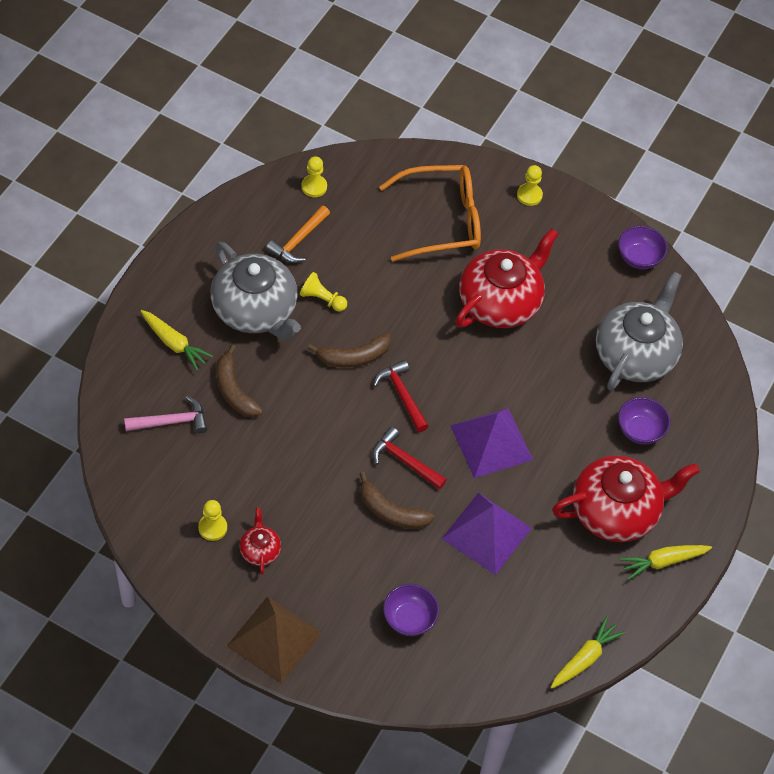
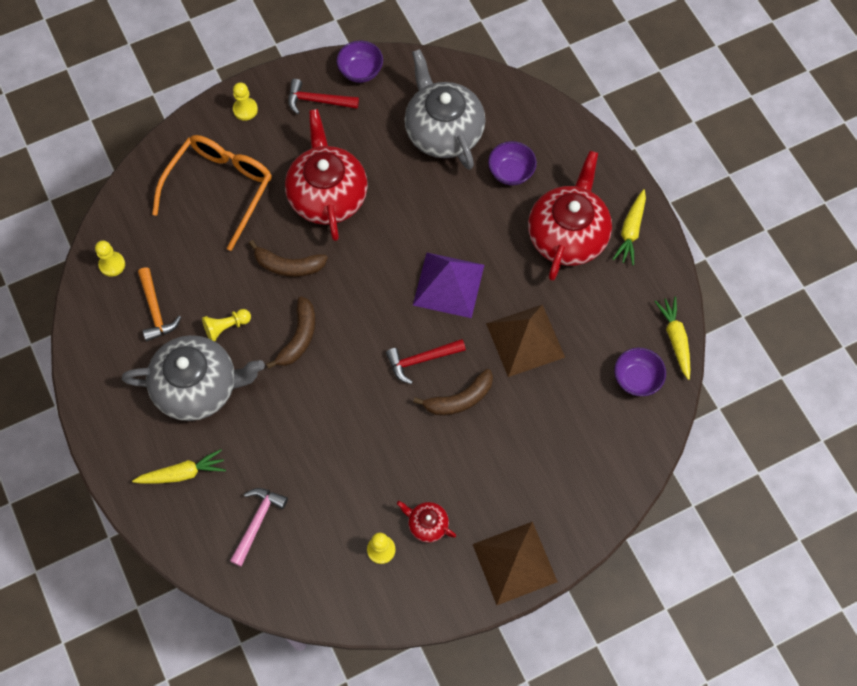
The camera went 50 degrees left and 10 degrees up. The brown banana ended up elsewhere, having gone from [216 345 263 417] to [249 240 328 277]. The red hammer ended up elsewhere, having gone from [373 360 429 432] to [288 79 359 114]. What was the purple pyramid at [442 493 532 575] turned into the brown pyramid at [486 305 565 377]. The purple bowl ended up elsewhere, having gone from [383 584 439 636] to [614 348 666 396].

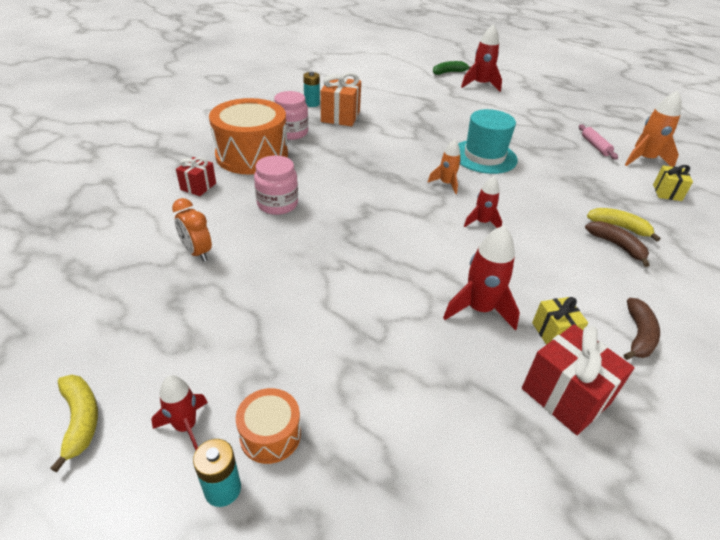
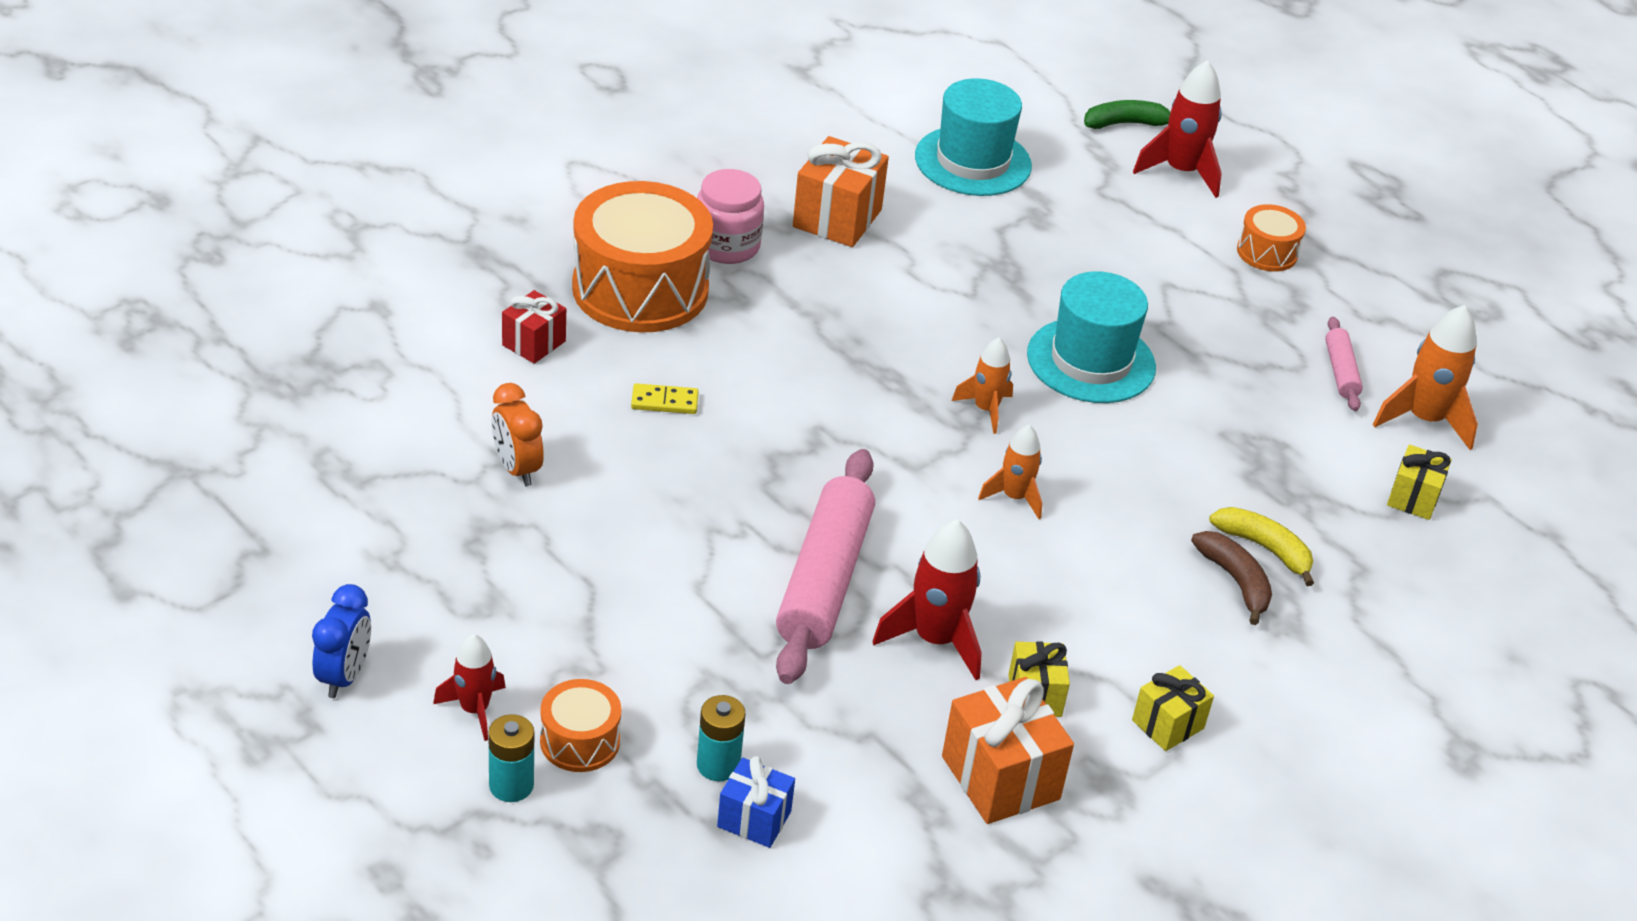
The camera went 10 degrees right and 0 degrees up. Where the yellow banana stood at [50 375 98 472], the blue clock came to stand at [312 584 371 698]. Where the pink jar stood at [254 155 298 215], the yellow domino came to stand at [631 383 699 414]. The turquoise battery ended up elsewhere, having gone from [303 72 320 107] to [697 695 746 781]. The second view gained the blue gift at [717 756 795 848]. The second view gained the pink rolling pin at [776 449 875 684]. The second view gained the turquoise hat at [915 78 1032 196]. What was the red gift at [522 324 635 435] turned into the orange gift at [942 677 1074 824]. What was the red rocket at [464 176 502 228] turned into the orange rocket at [978 425 1042 519]. Where the brown banana stood at [624 298 660 360], the yellow gift came to stand at [1132 665 1214 751]. The second view gained the orange drum at [1237 204 1306 272].

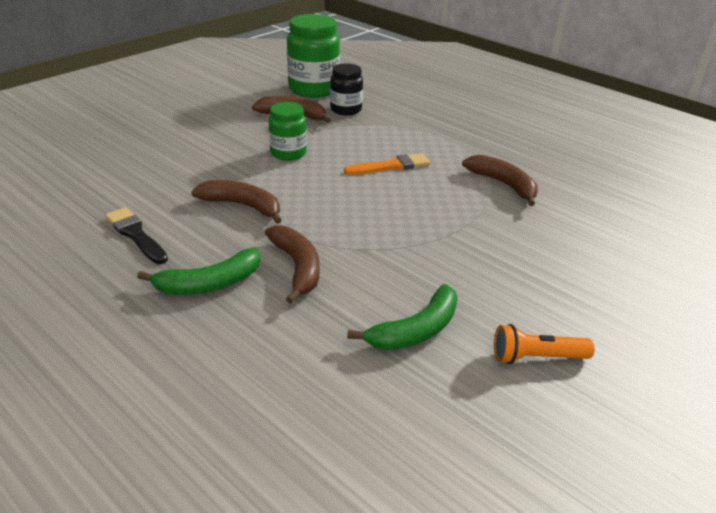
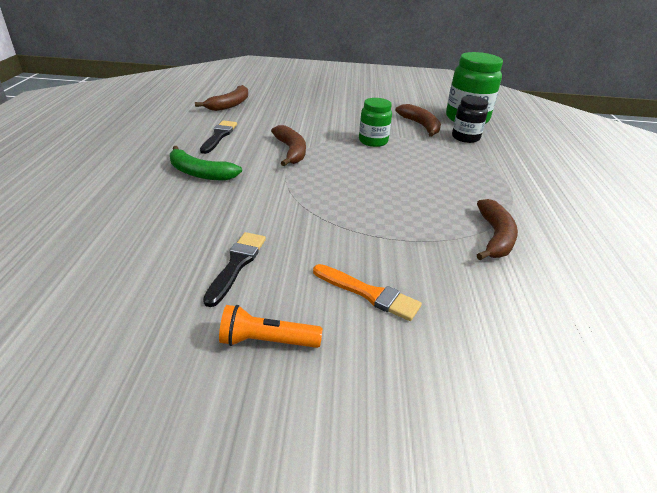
The camera went 50 degrees right and 0 degrees up. The brown banana ended up elsewhere, having gone from [265 225 320 303] to [195 85 248 111]. Where the green banana stood at [347 284 458 350], the black brush came to stand at [203 232 266 307]. The orange flashlight at [494 324 595 364] ended up facing another way, 45 degrees counterclockwise from before. The orange brush ended up elsewhere, having gone from [344 153 430 175] to [313 264 422 321].

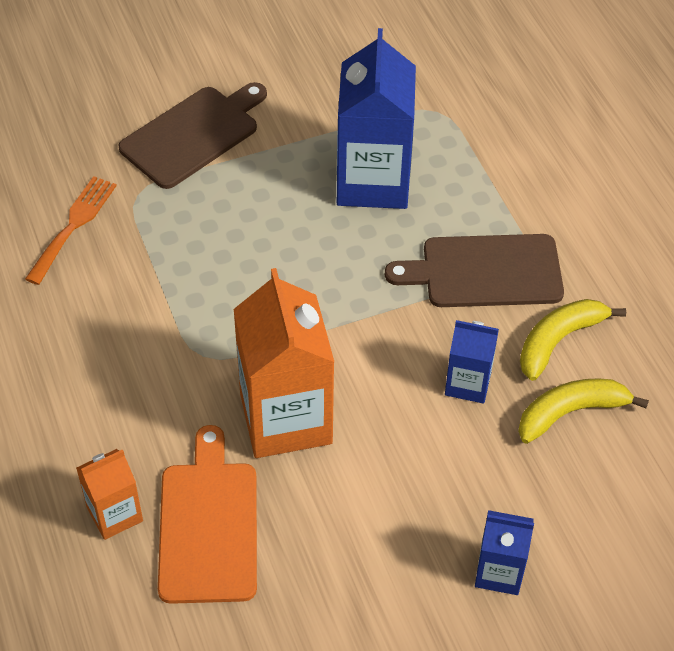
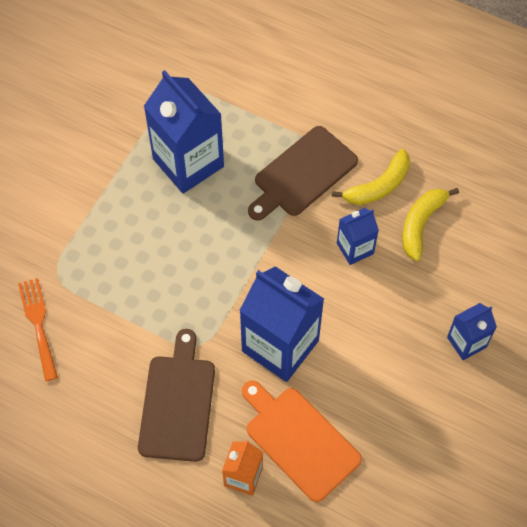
The camera went 40 degrees left and 10 degrees up. The brown cutting board ended up elsewhere, having gone from [119 82 267 189] to [138 329 215 462]. What was the orange carton at [233 268 334 458] turned into the blue carton at [239 266 324 382]. The yellow banana at [520 299 626 381] ended up facing another way, 135 degrees counterclockwise from before.

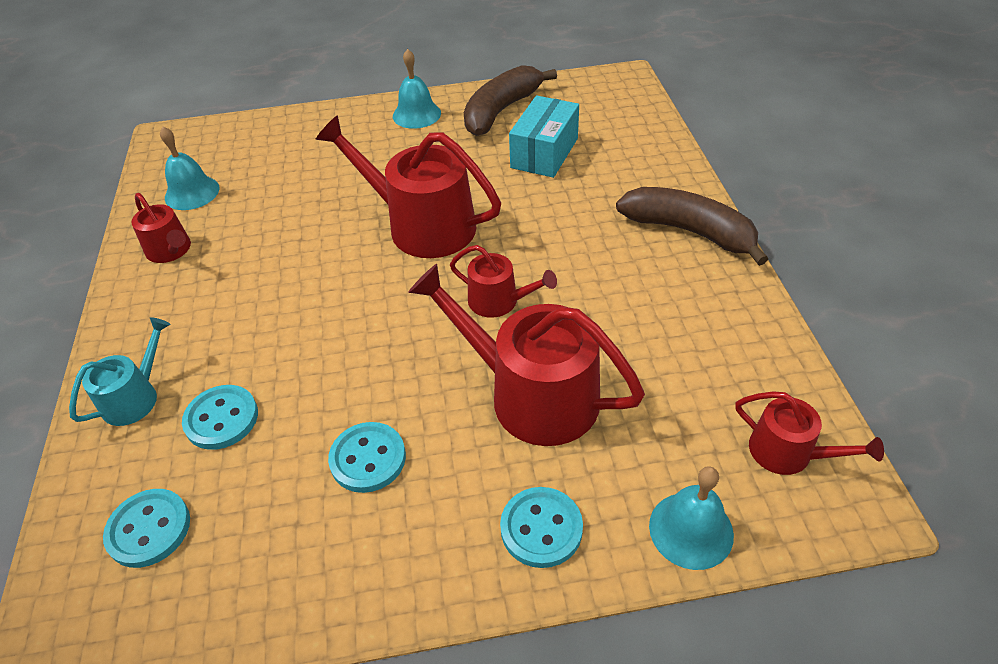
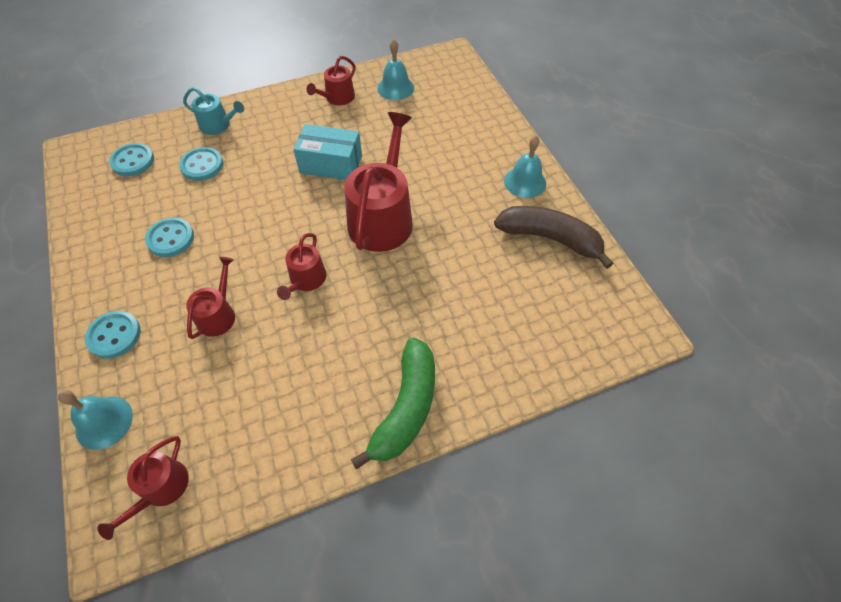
The camera went 75 degrees right and 10 degrees up. The size of the red watering can at [408 264 645 446] changed by a factor of 0.52. The turquoise box ended up elsewhere, having gone from [509 95 579 178] to [293 124 362 180]. What was the brown banana at [616 187 768 266] turned into the green banana at [351 338 435 470].

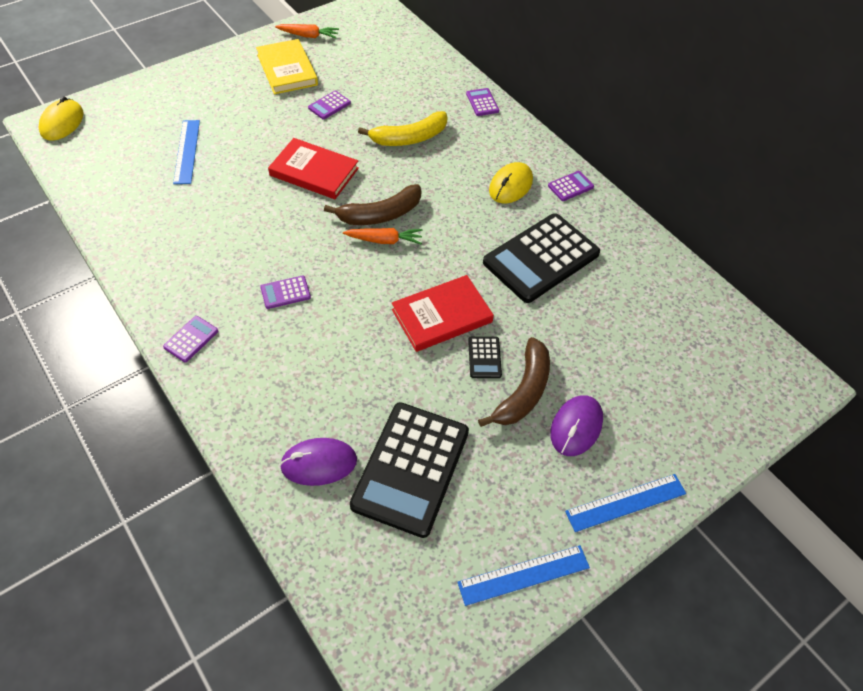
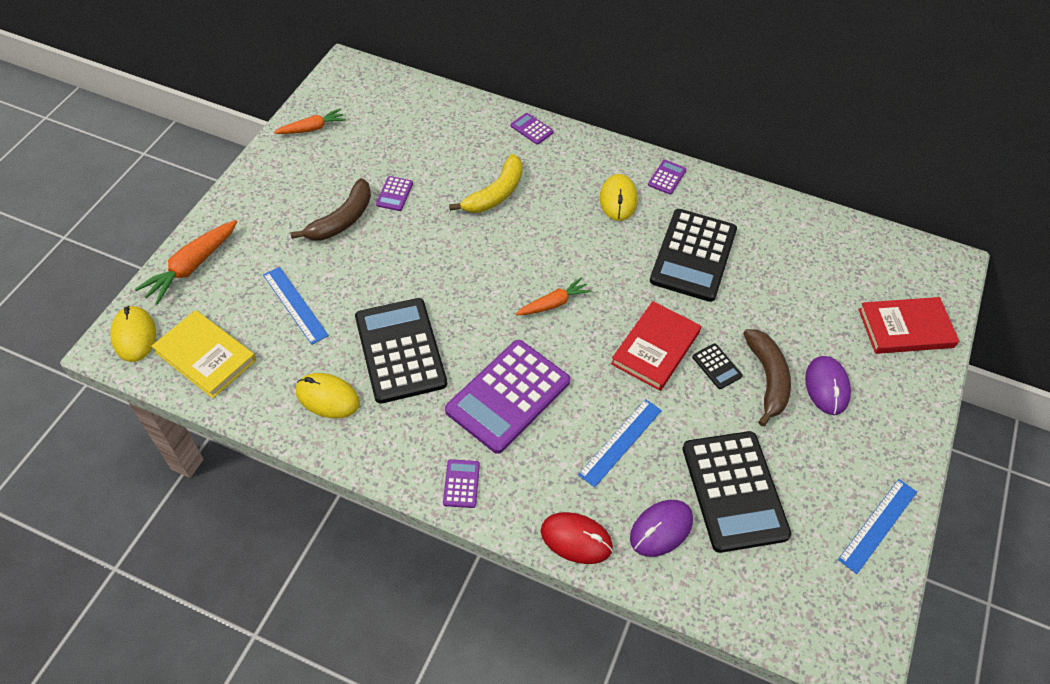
The camera went 30 degrees left and 0 degrees up. The second view gained the orange carrot at [135 220 237 305]. The yellow book ended up elsewhere, having gone from [256 39 318 94] to [151 310 256 398]. The brown banana ended up elsewhere, having gone from [324 184 421 225] to [290 178 371 240]. The second view gained the yellow mouse at [296 373 360 418]. The second view gained the black calculator at [355 298 447 404]. The size of the purple calculator at [260 276 311 309] changed by a factor of 2.40. The second view gained the red mouse at [541 512 613 564]. The blue ruler ended up elsewhere, having gone from [565 474 686 532] to [578 399 662 487]. The red book ended up elsewhere, having gone from [268 138 359 199] to [858 297 959 354].

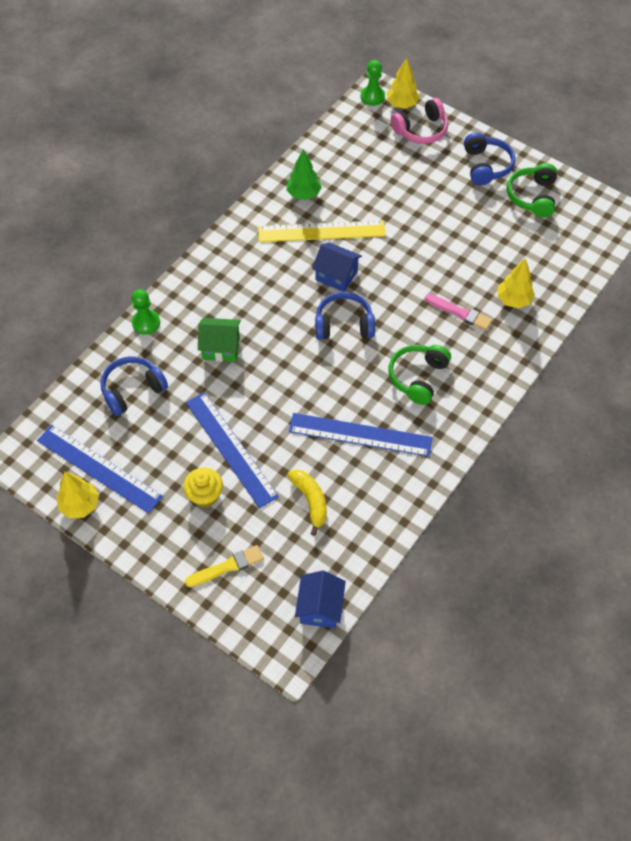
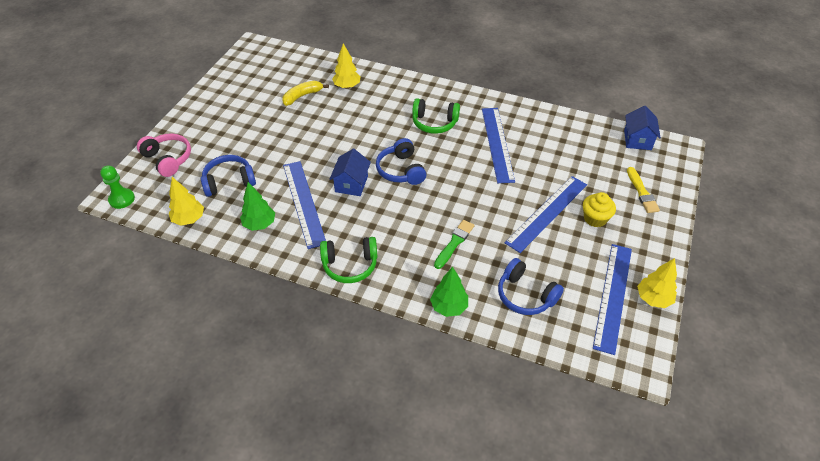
The camera went 105 degrees left and 10 degrees down. The yellow tree ended up elsewhere, having gone from [387 58 420 109] to [169 177 204 226]. The blue headphones ended up elsewhere, having gone from [464 132 515 186] to [201 155 256 197]. The yellow banana ended up elsewhere, having gone from [287 469 327 536] to [282 81 329 106]. What was the yellow ruler at [258 220 386 242] turned into the blue ruler at [283 161 326 249]. The green headphones ended up elsewhere, having gone from [507 163 557 217] to [320 237 377 283]. Where the green pawn stood at [132 289 160 335], the green tree came to stand at [430 267 468 317]. Where the green house stood at [198 318 241 362], the green brush came to stand at [434 220 474 269]. The blue house at [295 571 346 628] ended up facing another way, 75 degrees counterclockwise from before. The yellow brush at [185 545 264 587] ended up facing another way, 150 degrees counterclockwise from before. The second view lost the pink brush at [425 294 492 331].

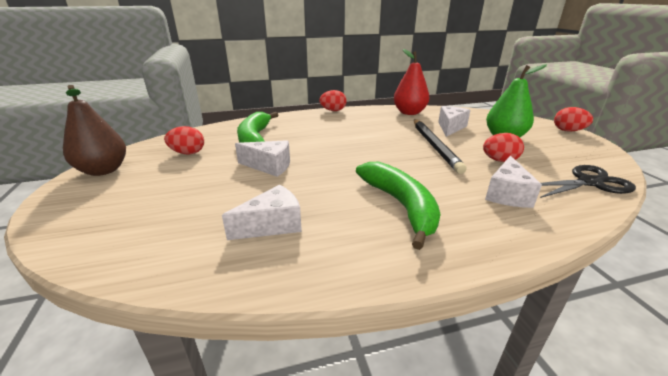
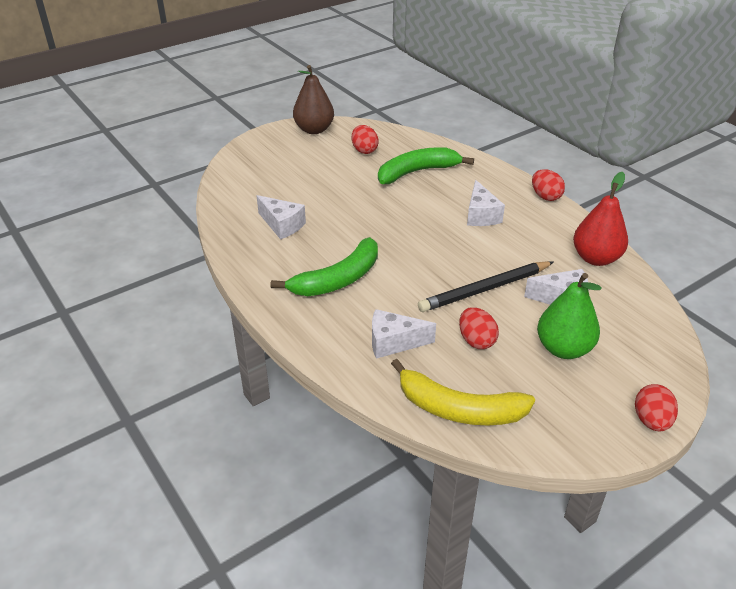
The camera went 70 degrees right and 10 degrees up. Where the black scissors stood at [540 165 636 198], the yellow banana came to stand at [391 359 535 425]. The white cheese ended up elsewhere, having gone from [235 140 290 177] to [467 180 505 226].

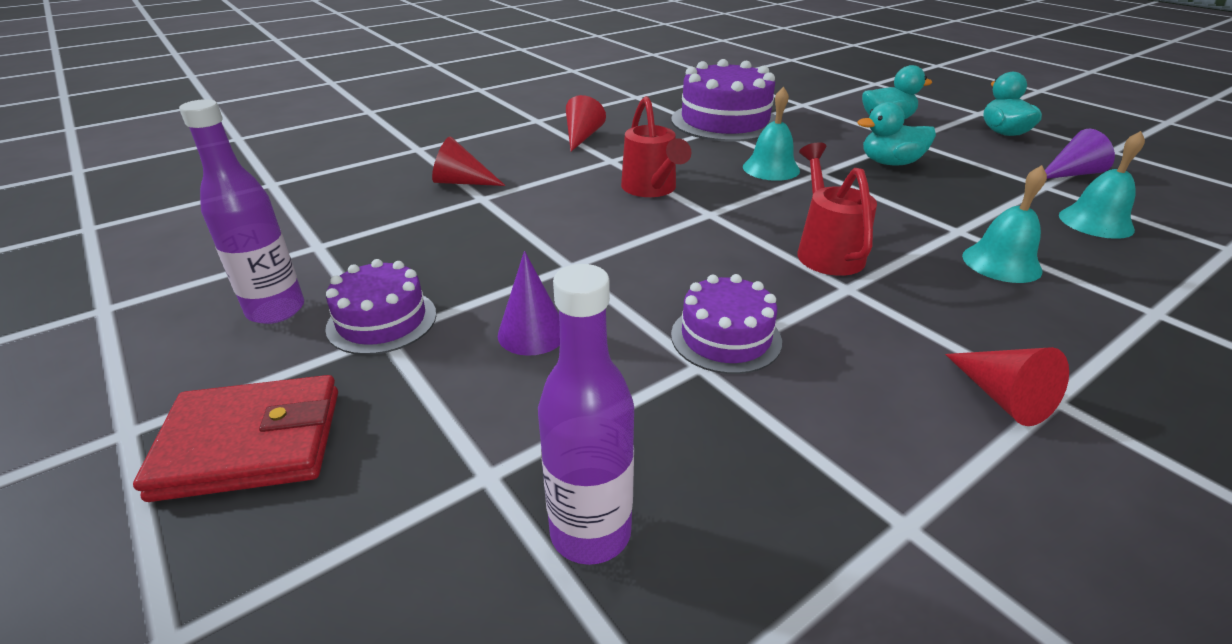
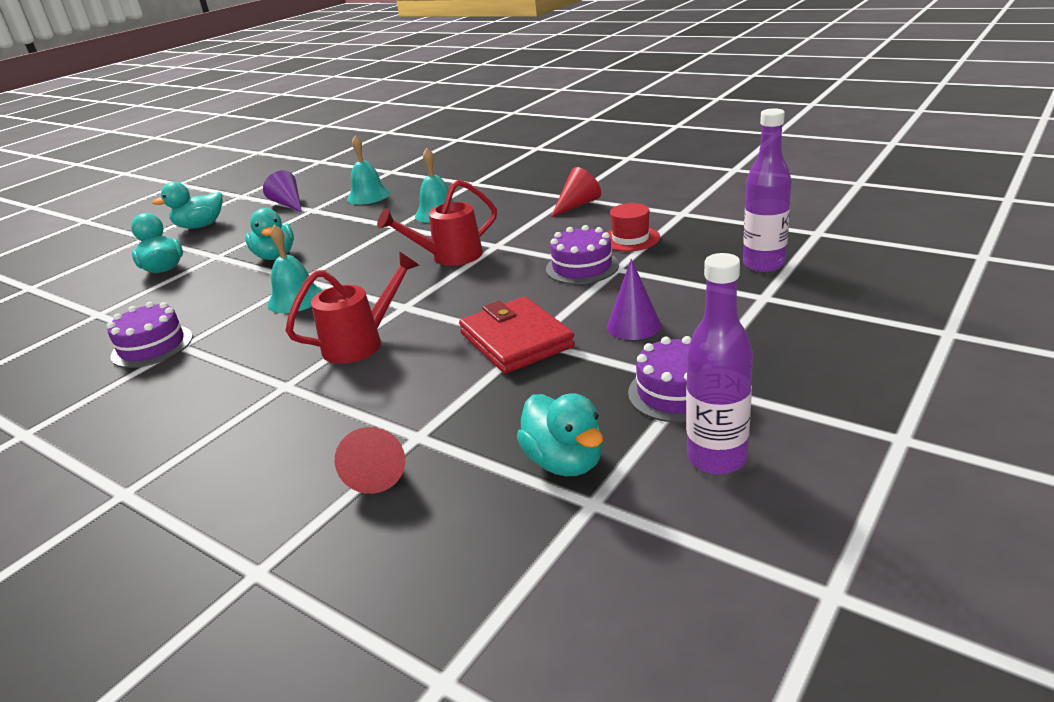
The camera went 105 degrees left and 5 degrees down. The size of the purple cake at [671 59 776 142] changed by a factor of 0.58. The red wallet ended up elsewhere, having gone from [133 375 338 502] to [459 297 575 374]. The second view gained the turquoise duck at [517 393 603 476]. The second view gained the red hat at [607 203 660 251]. The second view lost the red cone at [566 95 606 151].

